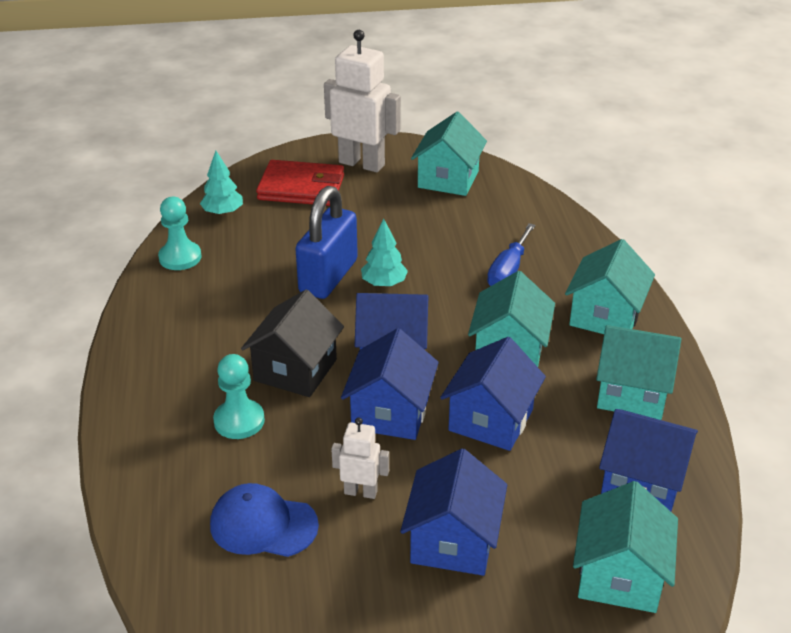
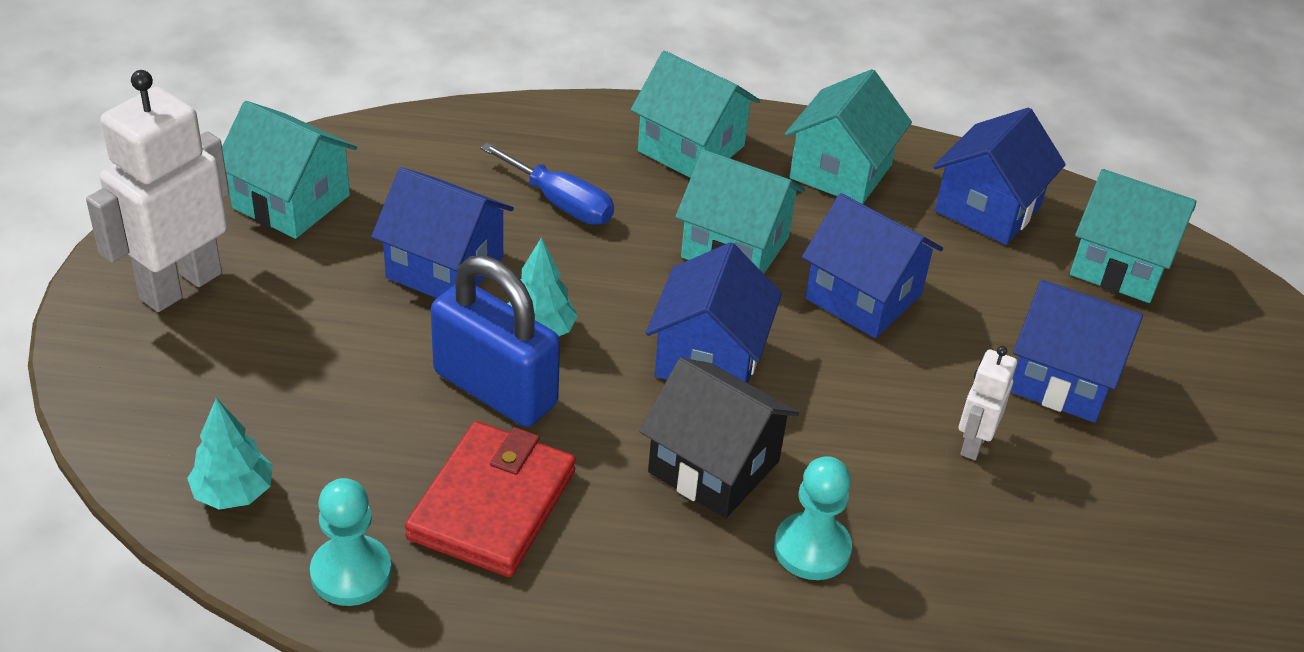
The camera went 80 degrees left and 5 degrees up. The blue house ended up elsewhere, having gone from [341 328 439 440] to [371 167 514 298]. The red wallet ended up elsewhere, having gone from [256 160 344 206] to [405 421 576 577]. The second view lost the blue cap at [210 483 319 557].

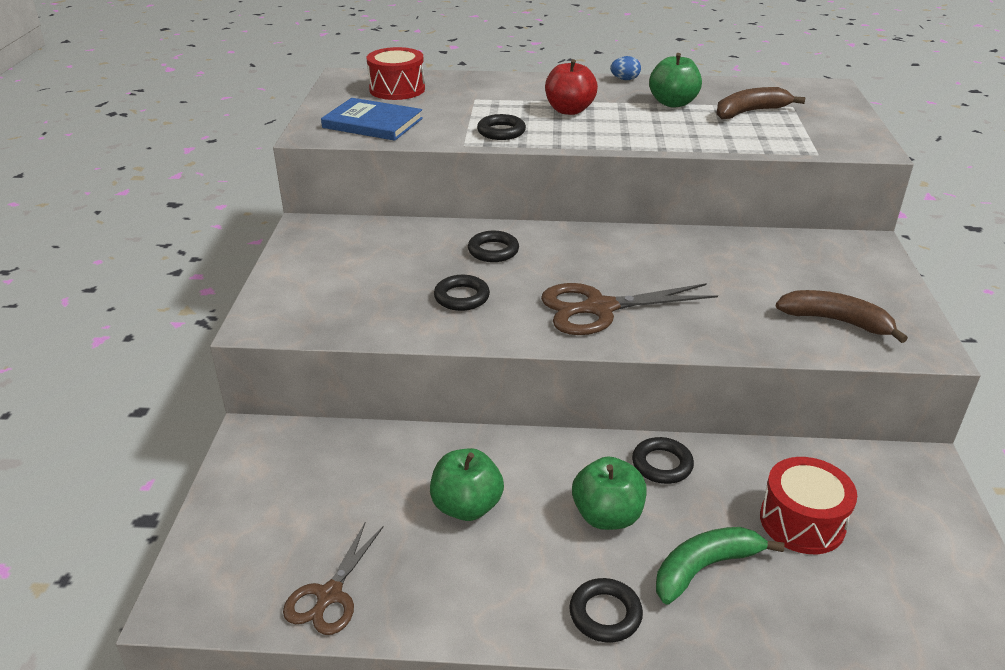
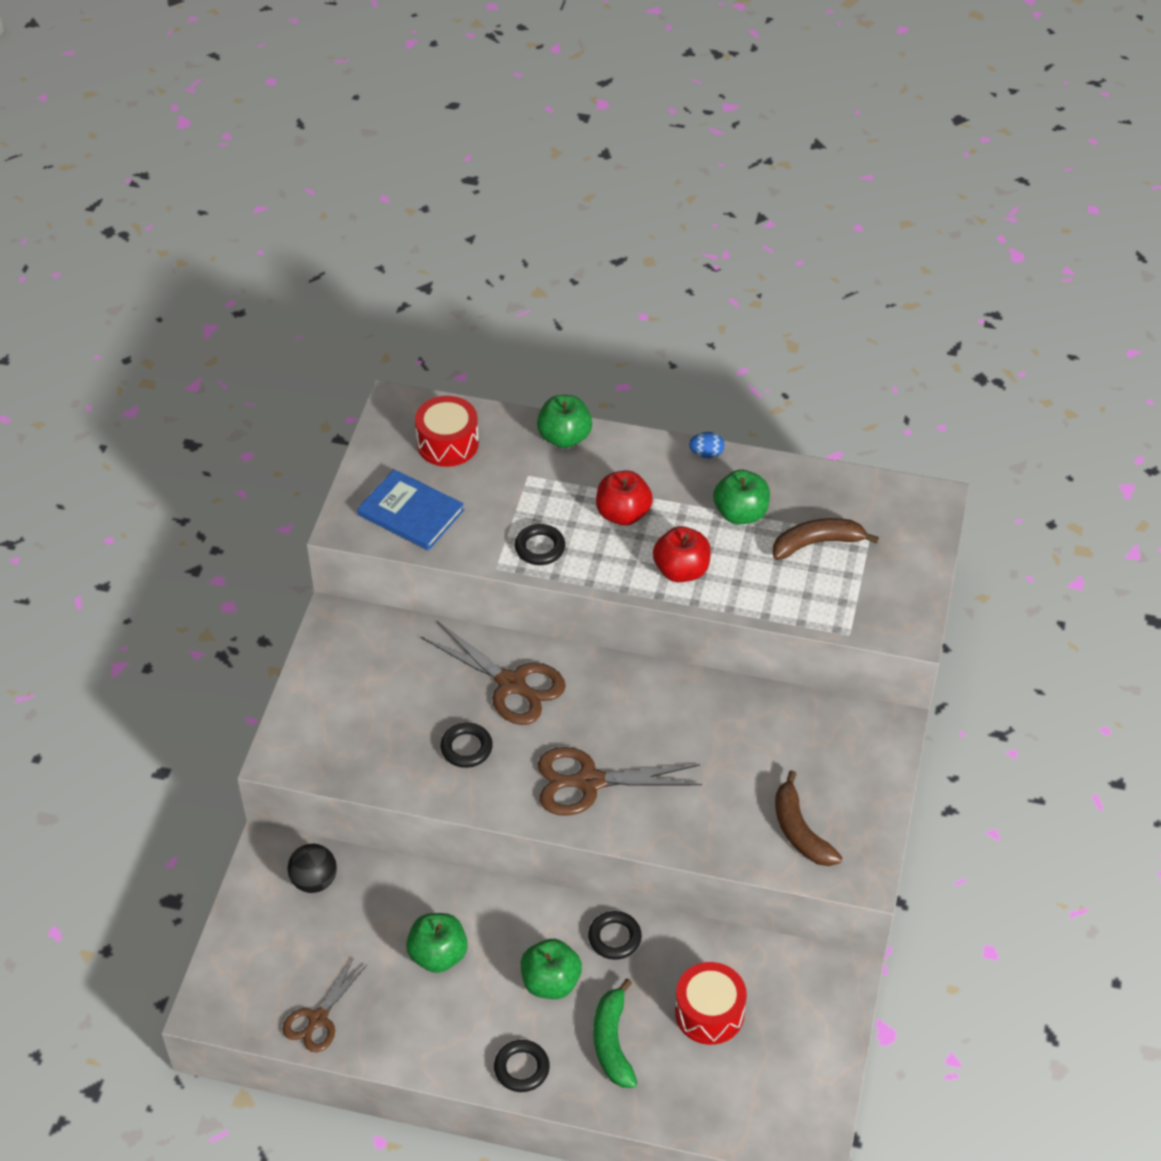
The camera went 10 degrees right and 15 degrees up. The second view gained the black ball at [287 844 337 893]. Where the black ring stood at [468 231 519 262], the brown scissors came to stand at [421 621 566 725]. The second view gained the green apple at [537 395 592 448]. The green banana at [656 527 785 605] ended up facing another way, 75 degrees counterclockwise from before. The second view gained the red apple at [653 526 711 582]. The brown banana at [776 290 908 343] ended up facing another way, 150 degrees counterclockwise from before.

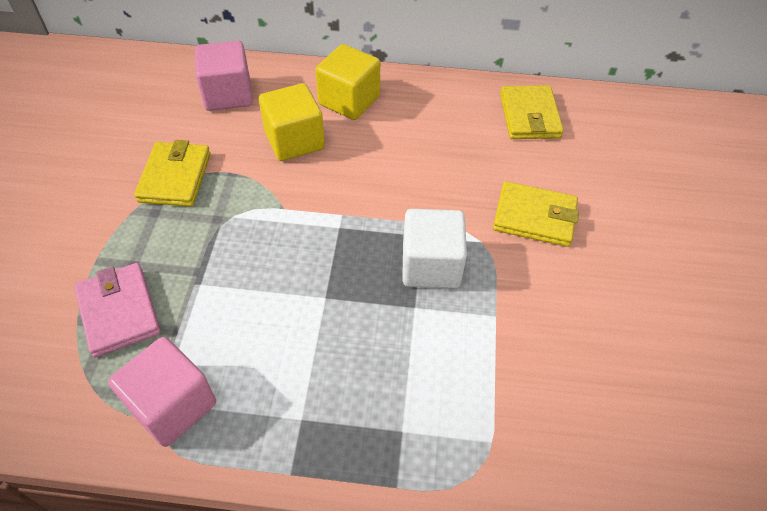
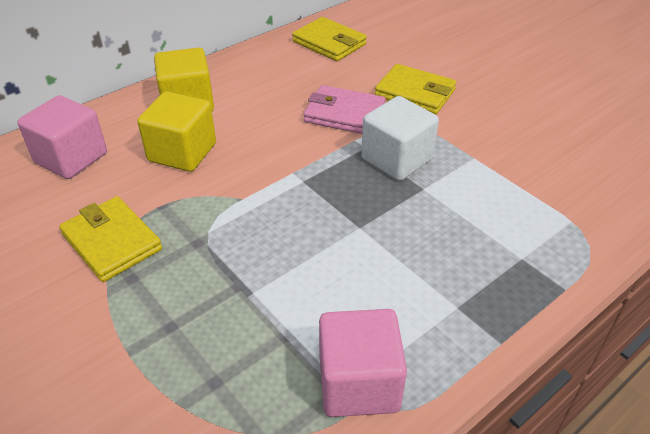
The camera went 45 degrees left and 10 degrees down. The pink wallet ended up elsewhere, having gone from [74 263 161 358] to [304 85 385 134]. The yellow wallet at [493 181 579 247] ended up facing another way, 60 degrees clockwise from before.

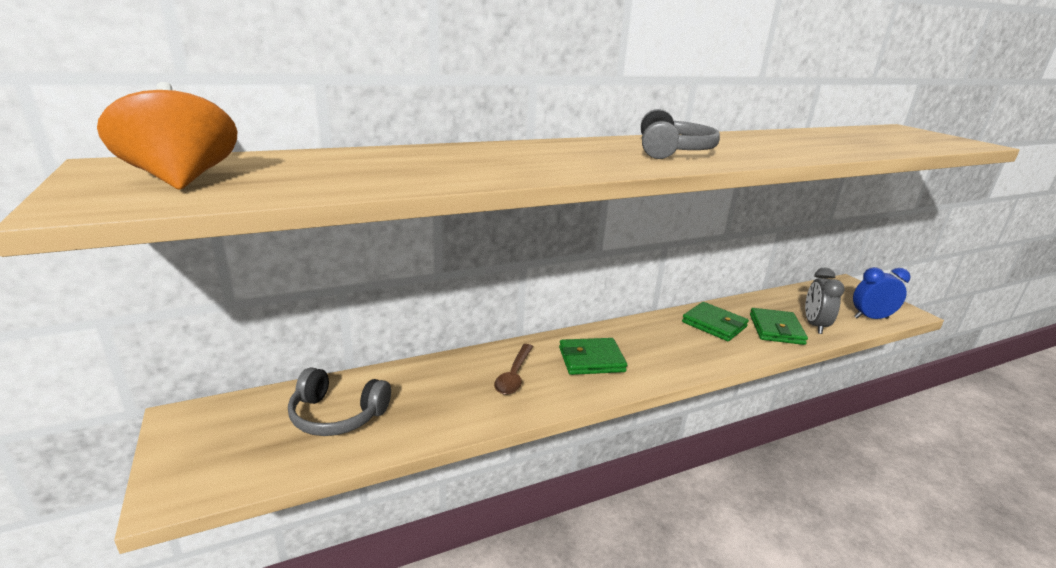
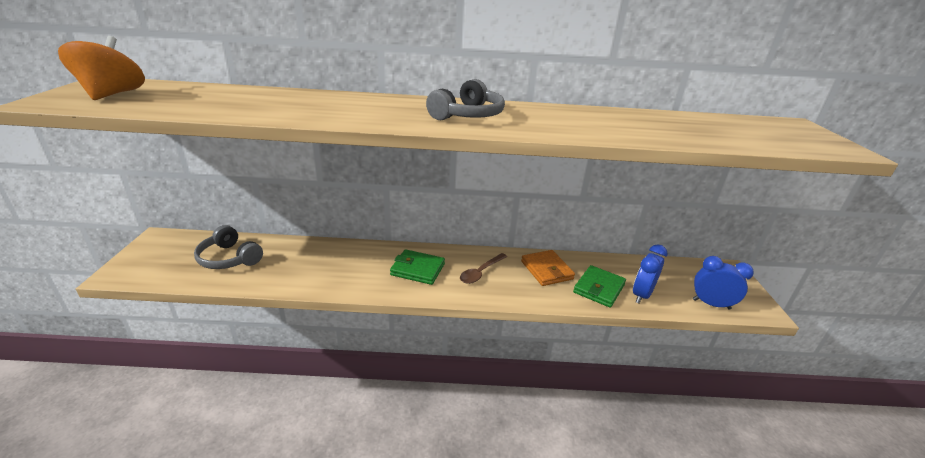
The camera went 25 degrees right and 5 degrees up. The brown spoon ended up elsewhere, having gone from [494 344 533 395] to [460 253 507 284]. What was the green wallet at [682 302 749 341] turned into the orange wallet at [521 250 575 286]. What was the grey clock at [805 268 845 334] turned into the blue clock at [633 244 668 303].

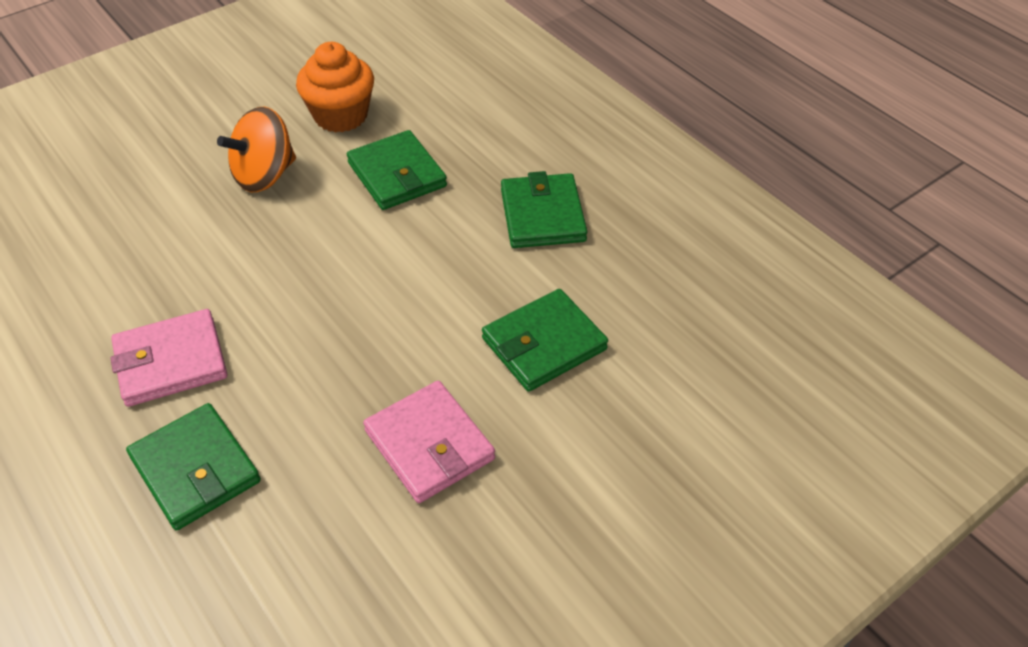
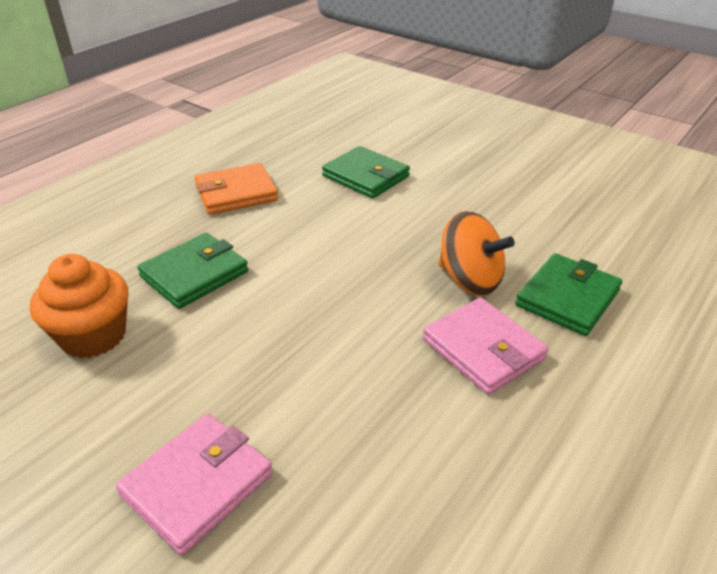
The camera went 105 degrees left and 10 degrees down. The pink wallet ended up elsewhere, having gone from [363 381 495 503] to [116 413 273 555]. What was the green wallet at [501 171 587 248] turned into the orange wallet at [195 163 278 215]. The orange spinning top ended up elsewhere, having gone from [217 107 296 192] to [438 211 515 296].

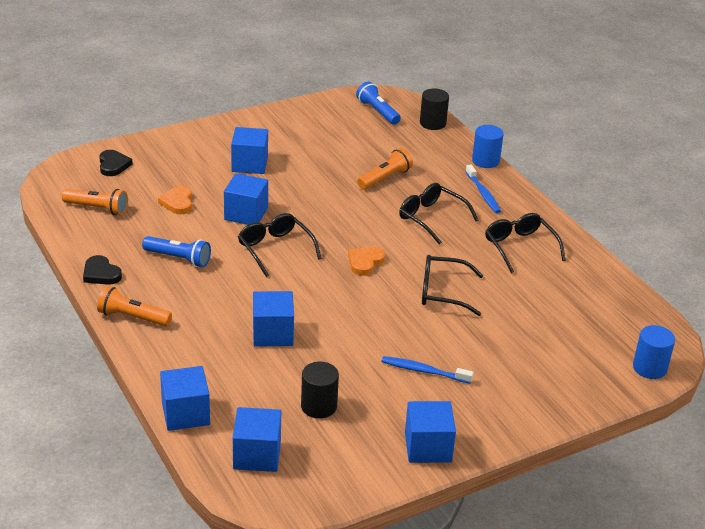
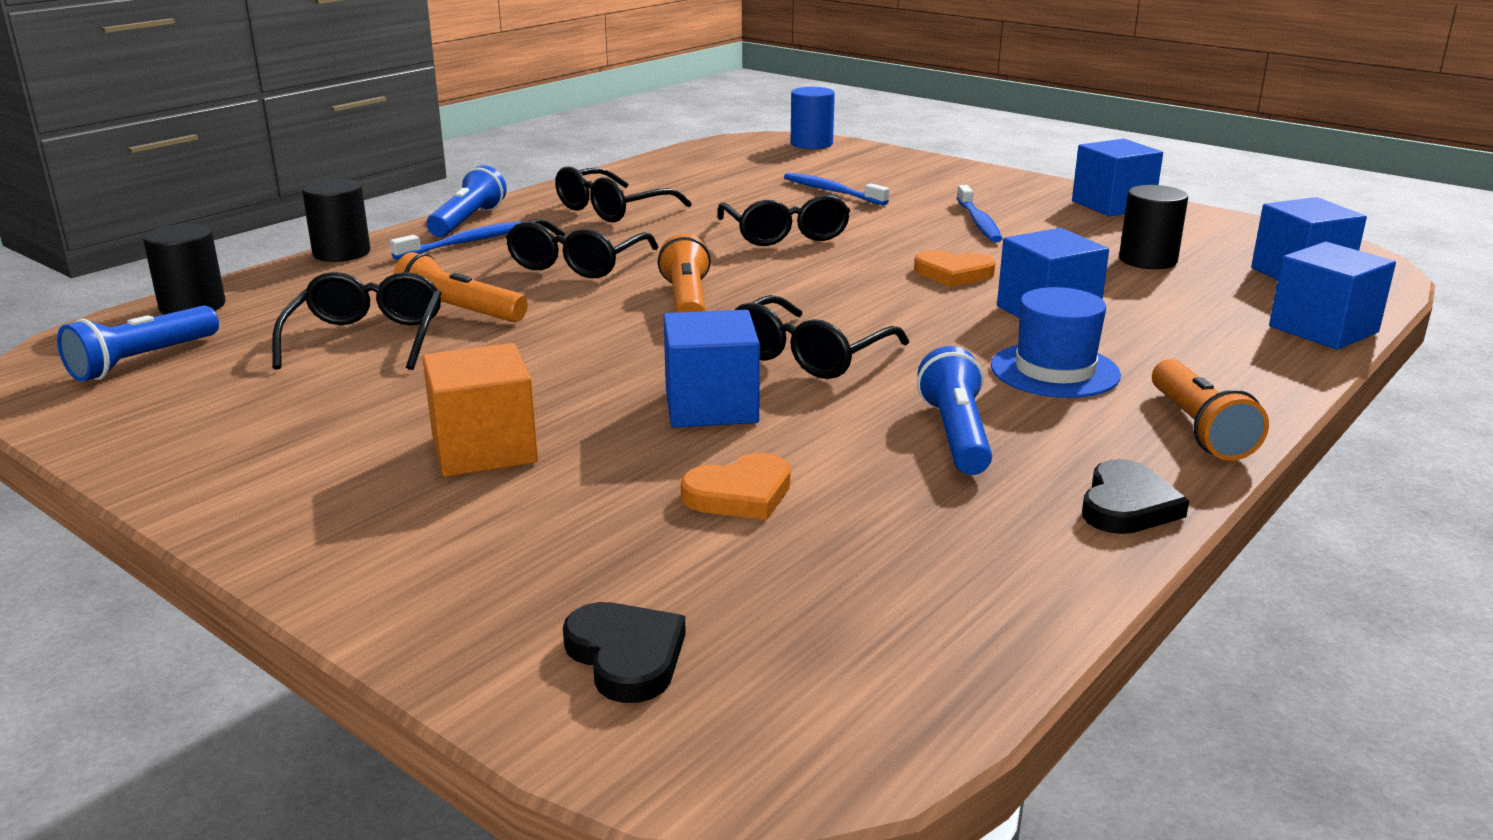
The camera went 110 degrees left and 10 degrees down. The second view gained the black glasses at [272 272 442 370]. What was the blue cylinder at [472 125 504 168] turned into the black cylinder at [302 179 370 262]. What was the blue cube at [231 127 268 174] turned into the orange cube at [422 343 538 477]. The second view gained the blue flashlight at [427 165 507 237]. The black heart at [99 150 133 176] ended up facing another way, 90 degrees clockwise from before. The orange flashlight ended up elsewhere, having gone from [62 189 128 215] to [658 234 711 313]. The second view gained the blue toothbrush at [784 173 889 205]. The orange heart ended up elsewhere, having gone from [348 247 385 276] to [914 250 995 287]. The second view gained the blue hat at [991 287 1121 398].

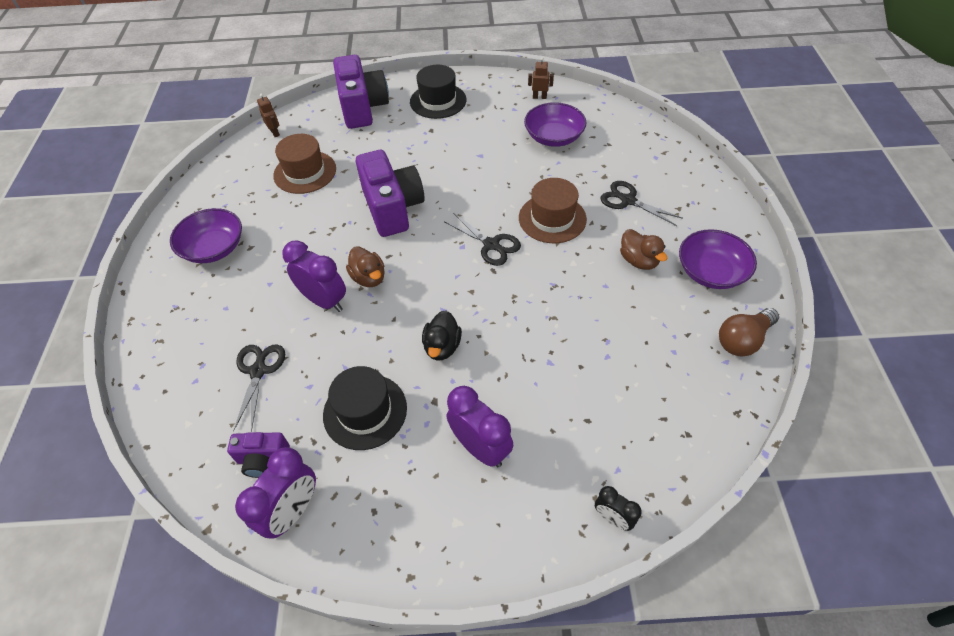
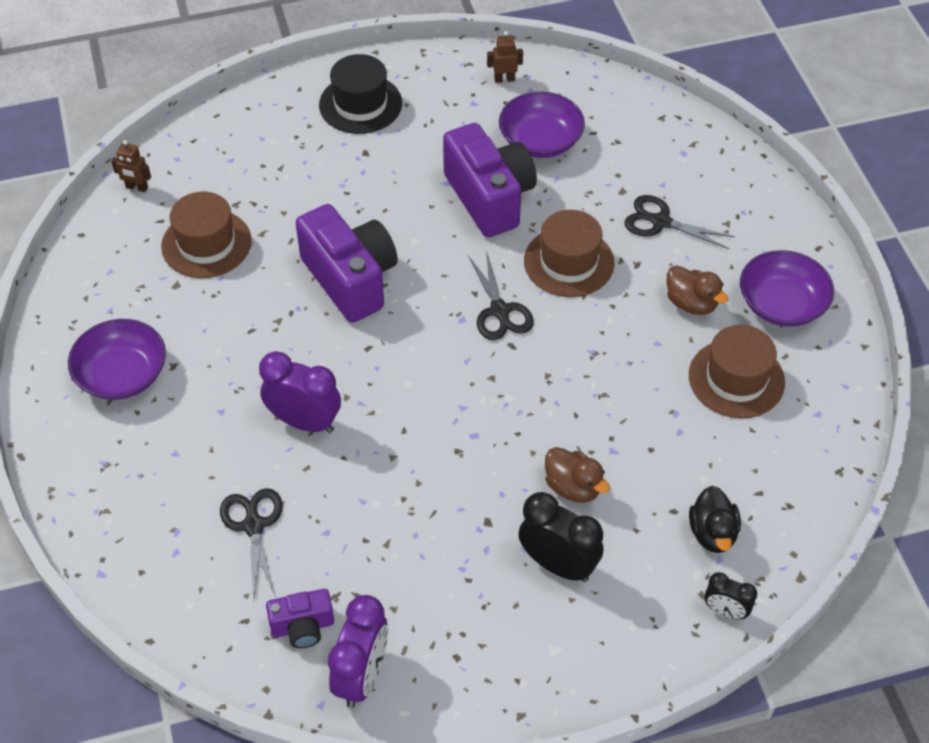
The camera went 15 degrees left and 0 degrees up. The brown robot at [257 94 280 137] ended up facing another way, 150 degrees clockwise from before. The purple camera ended up elsewhere, having gone from [333 55 389 129] to [443 123 537 237]. The black scissors at [445 213 521 266] ended up facing another way, 45 degrees clockwise from before. What was the purple clock at [446 386 514 467] turned into the black clock at [519 492 603 582]. The brown duck ended up elsewhere, having gone from [346 246 385 287] to [545 447 610 503]. The second view gained the brown hat at [689 325 785 418]. The black duck ended up elsewhere, having gone from [422 310 462 361] to [689 486 741 553]. The second view lost the black hat at [323 366 407 450]. The second view lost the brown light bulb at [719 308 779 356].

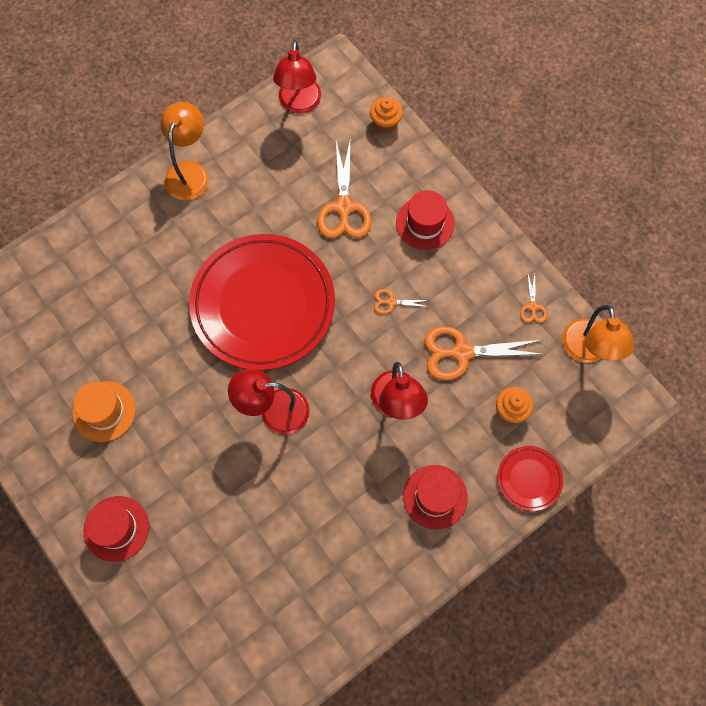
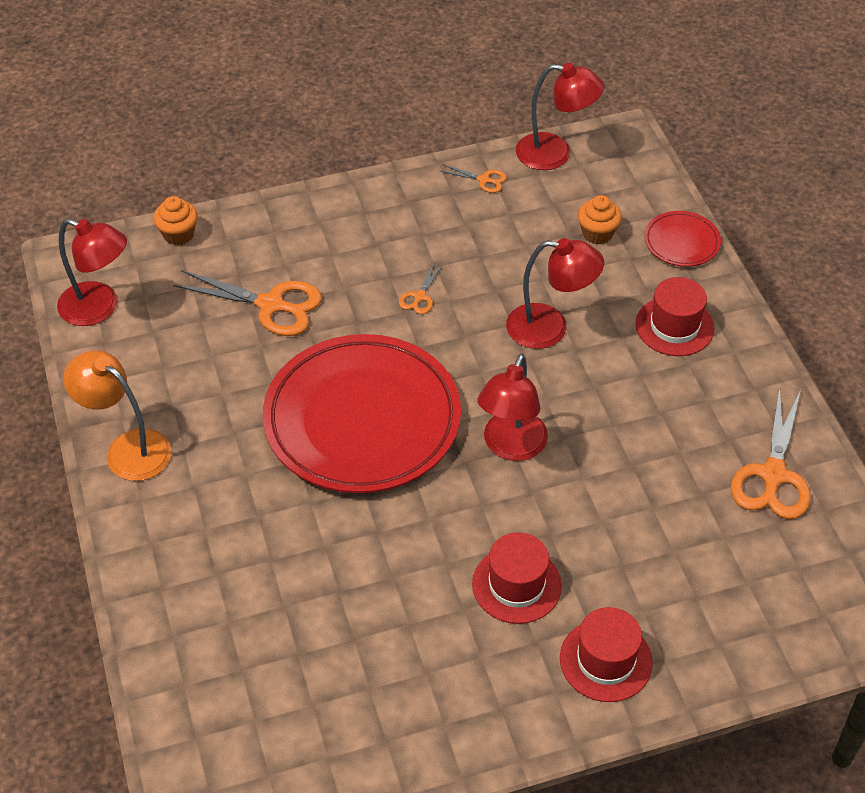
The camera went 70 degrees left and 20 degrees down. The red hat ended up elsewhere, having gone from [396 190 455 250] to [472 532 562 624]. What was the orange lamp at [562 305 634 363] turned into the red lamp at [516 63 604 170]. The orange scissors ended up elsewhere, having gone from [424 326 545 380] to [731 386 811 519]. The second view lost the orange hat at [73 381 136 442].

